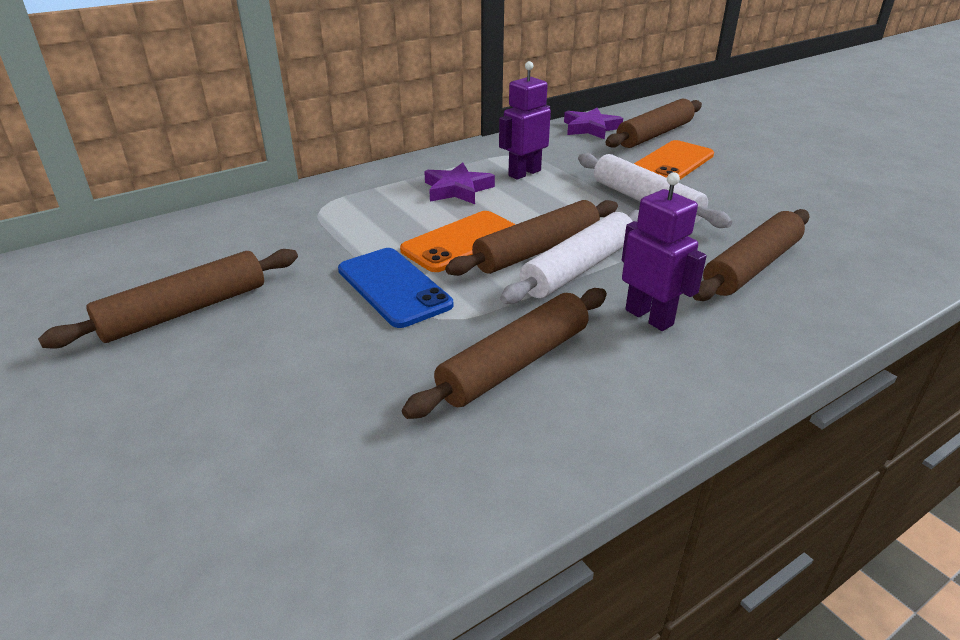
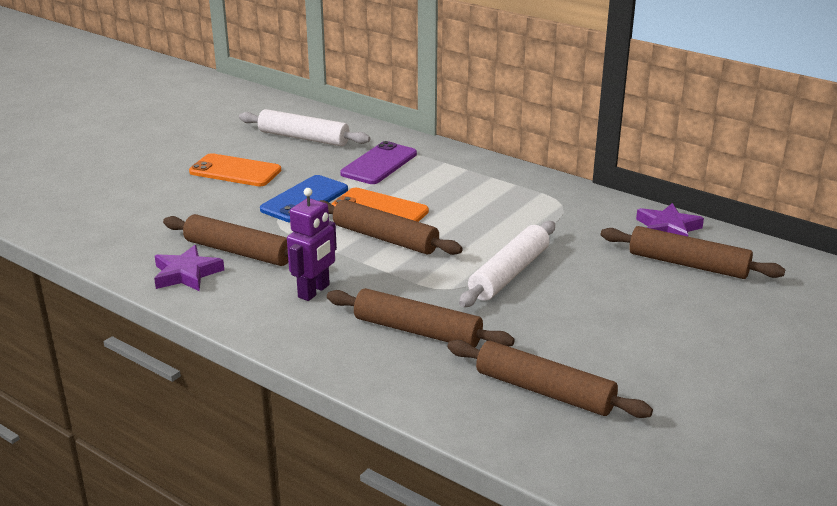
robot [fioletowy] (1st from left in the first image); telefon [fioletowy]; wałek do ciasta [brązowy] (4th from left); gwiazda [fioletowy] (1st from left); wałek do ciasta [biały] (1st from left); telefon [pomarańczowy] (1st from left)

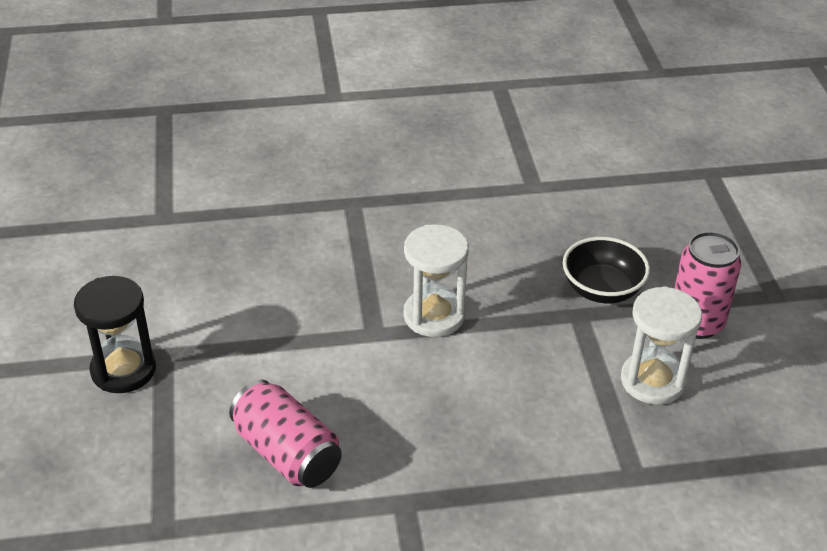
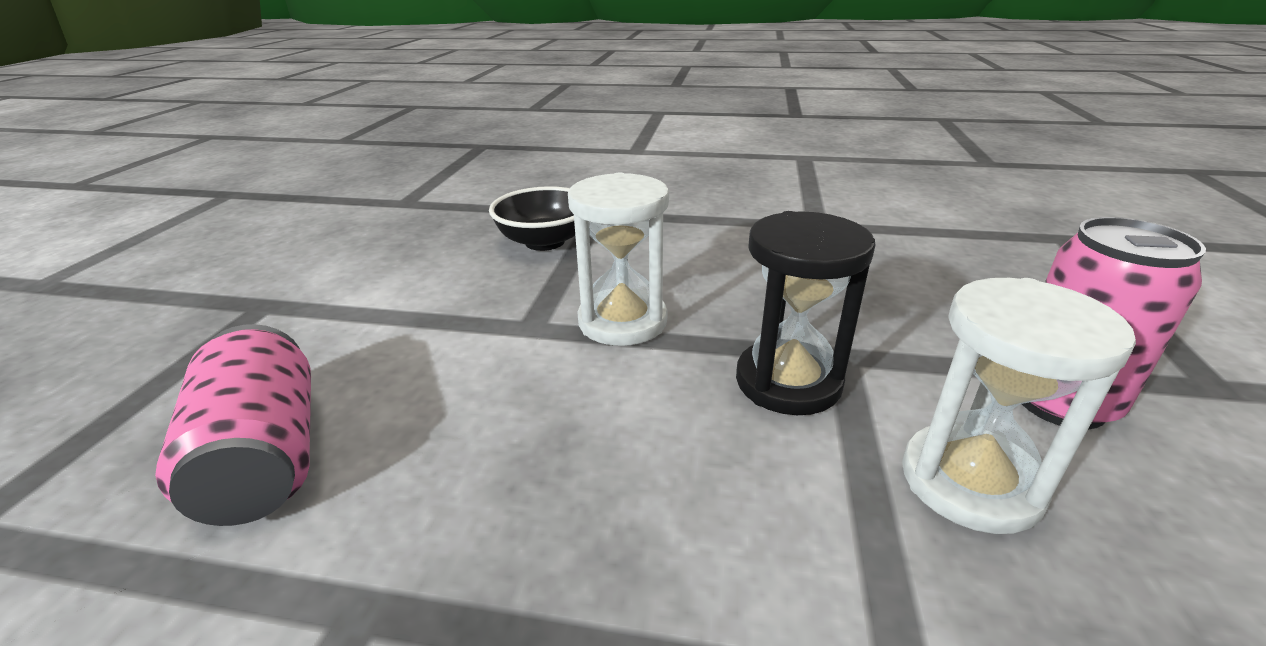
klepsydra [czarny]; miska [czarny]

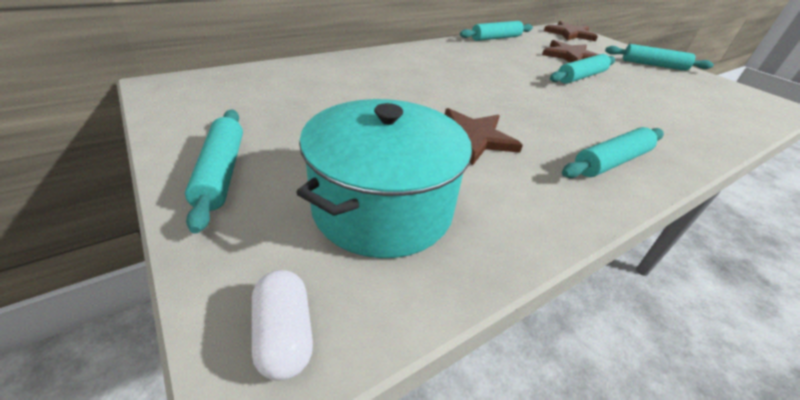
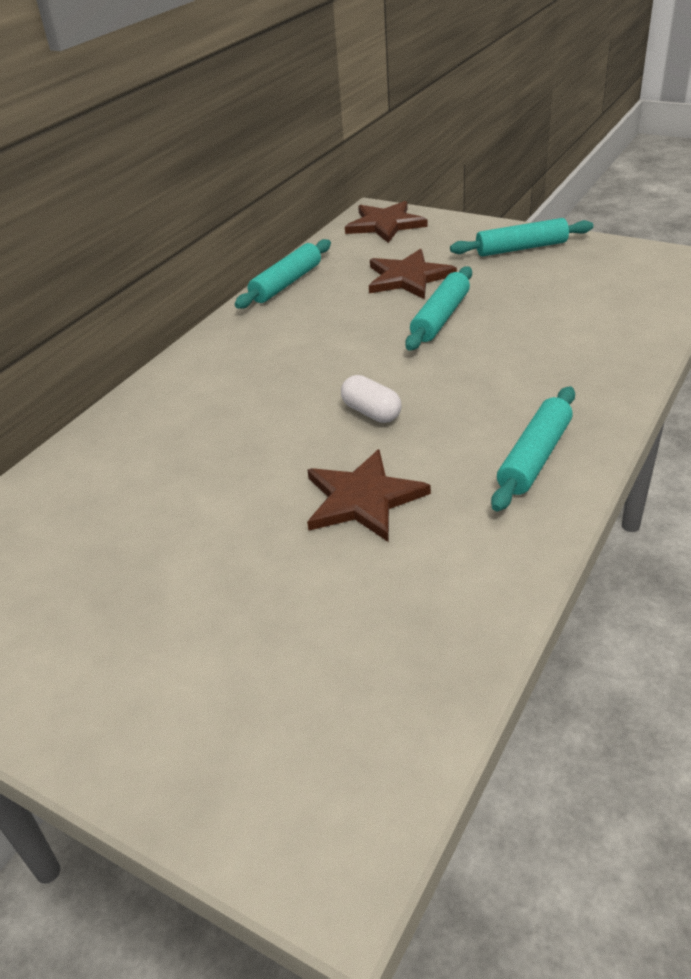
wałek do ciasta [turkusowy] (1st from left in the first image); garnek [turkusowy]; kapsułka [biały]

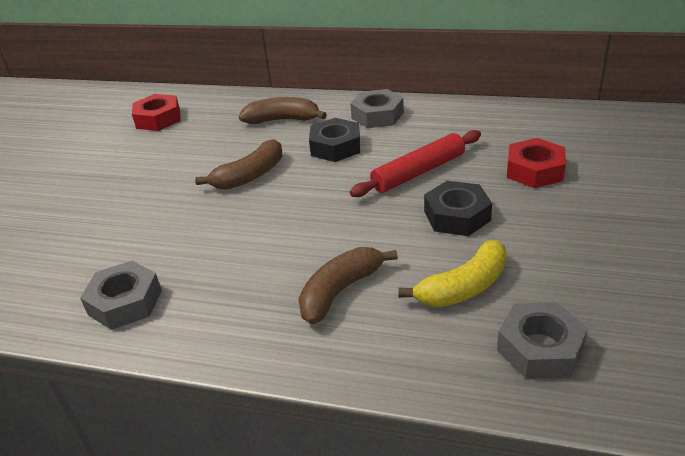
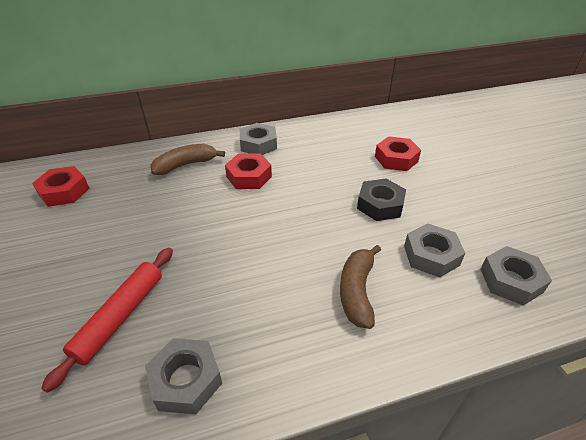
banan [brązowy] (1st from left in the first image); wałek do ciasta [czerwony]; nakrętka [szary] (3rd from left); nakrętka [czerwony] (2nd from left)

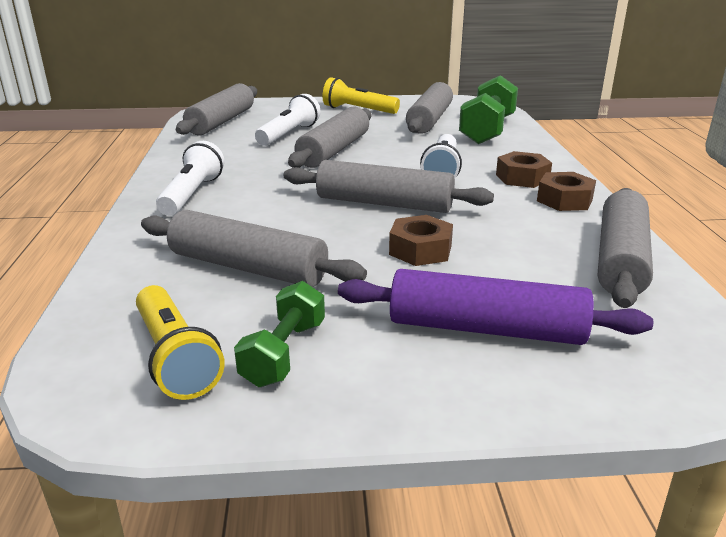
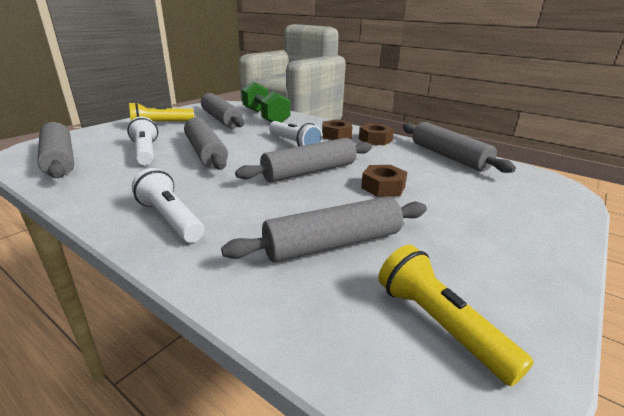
hantel [zielony] (1st from left in the first image); wałek do ciasta [fioletowy]; latarka [żółty] (2nd from left)

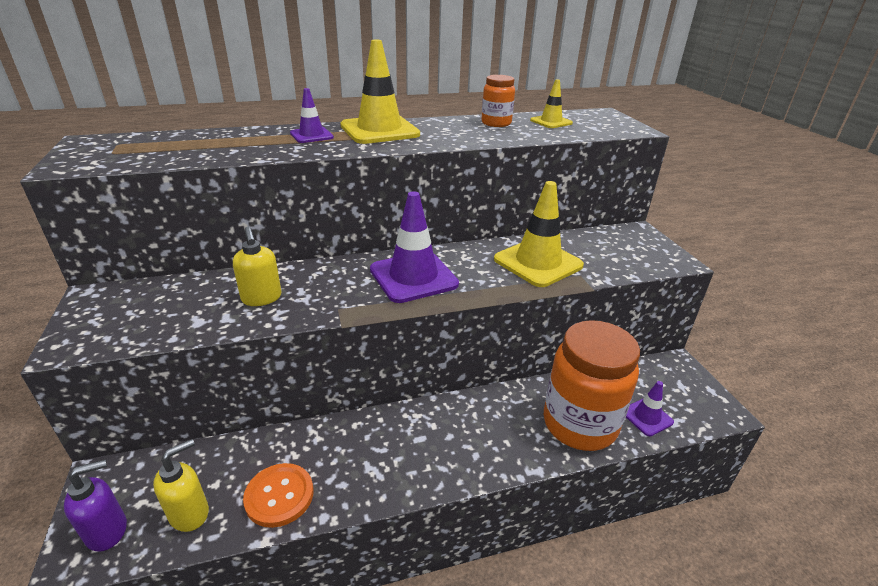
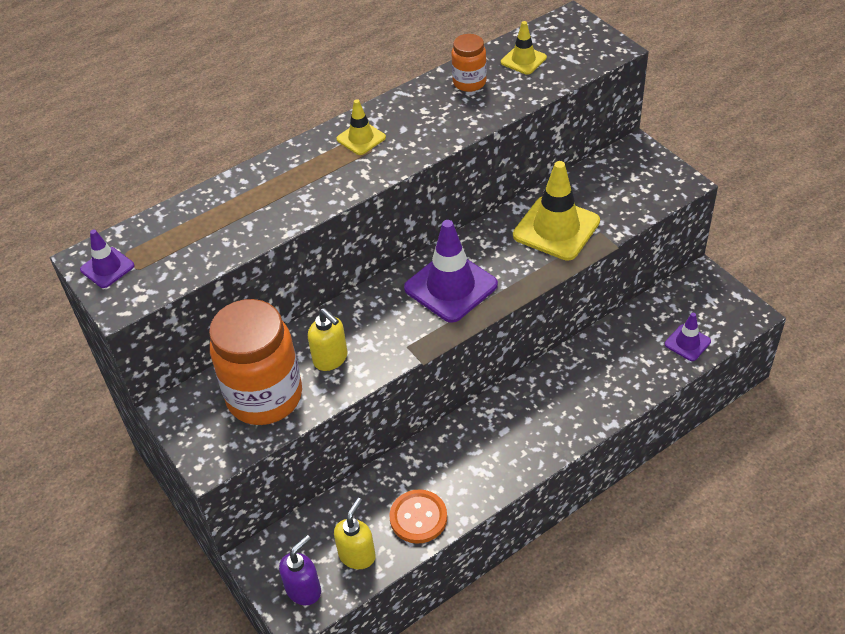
pachołek [fioletowy] (1st from left); słoik [pomarańczowy] (1st from left); pachołek [żółty] (1st from left)

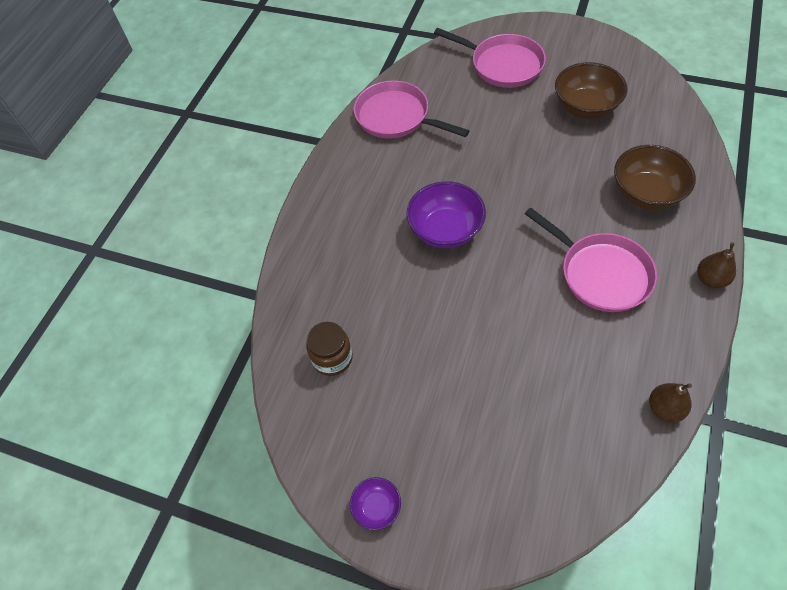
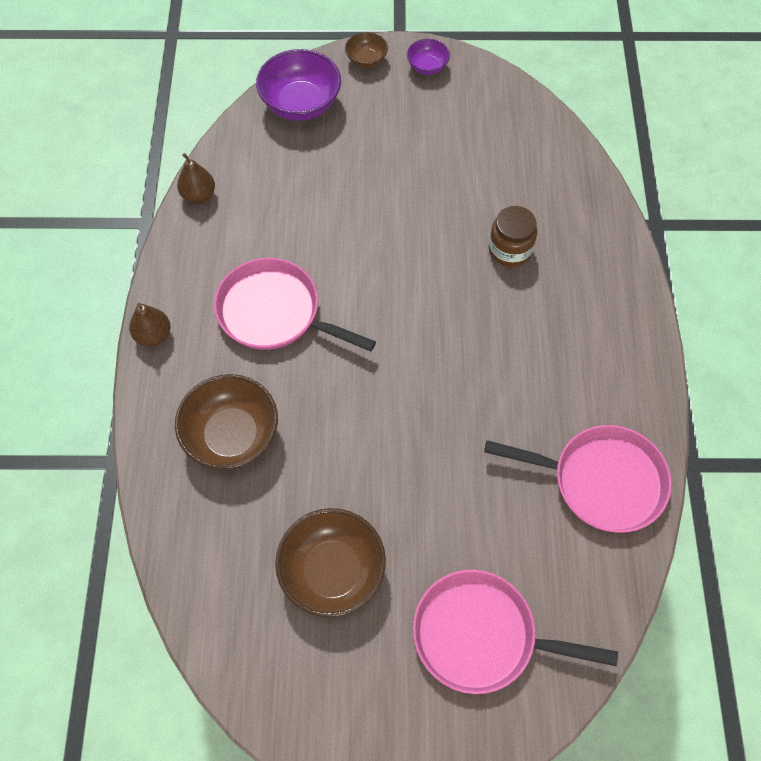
miska [brązowy] (3rd from left); słoik [brązowy]; miska [fioletowy] (1st from left)

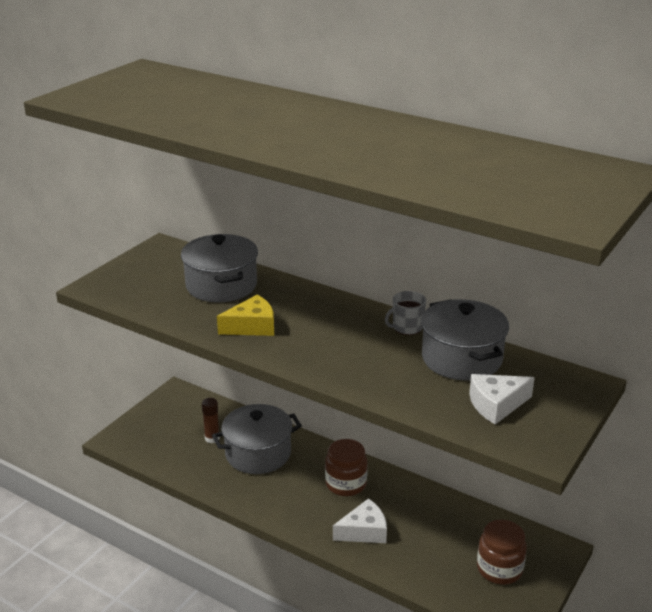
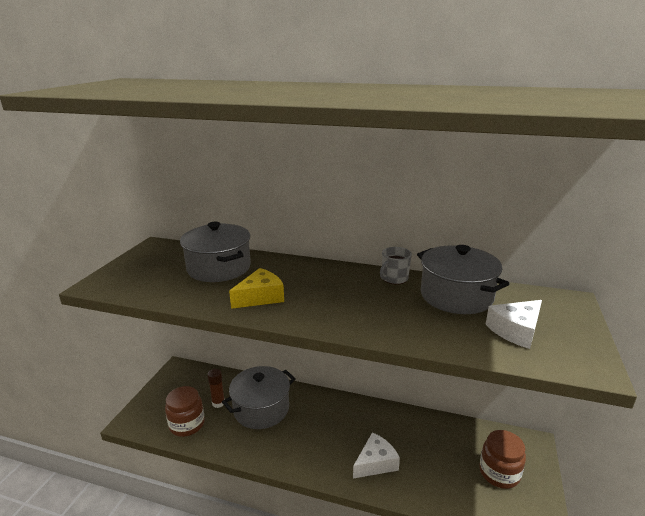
słoik [brązowy] (1st from left)

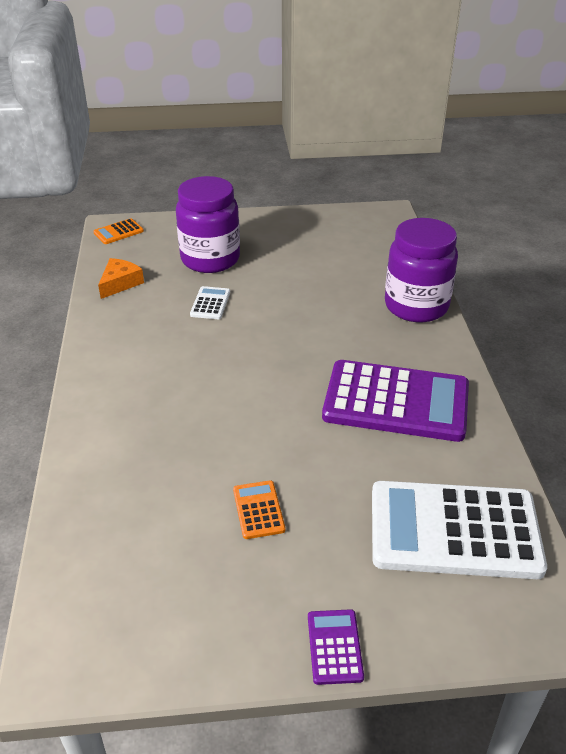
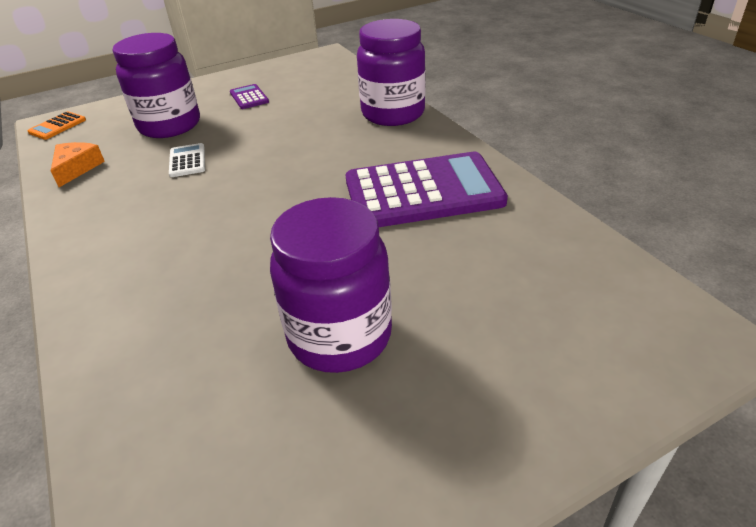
kalkulator [biały] (2nd from left in the first image); kalkulator [fioletowy] (1st from left); słoik [fioletowy] (2nd from left)

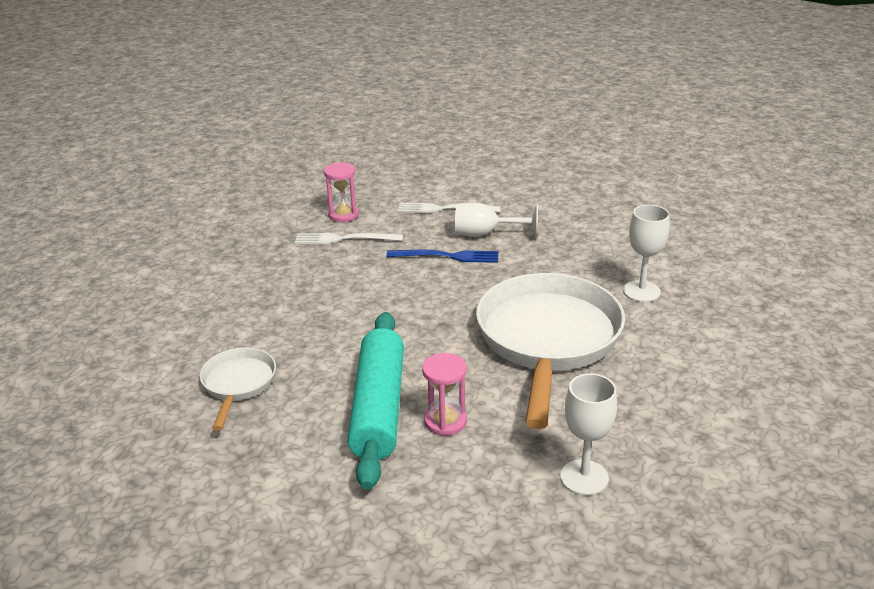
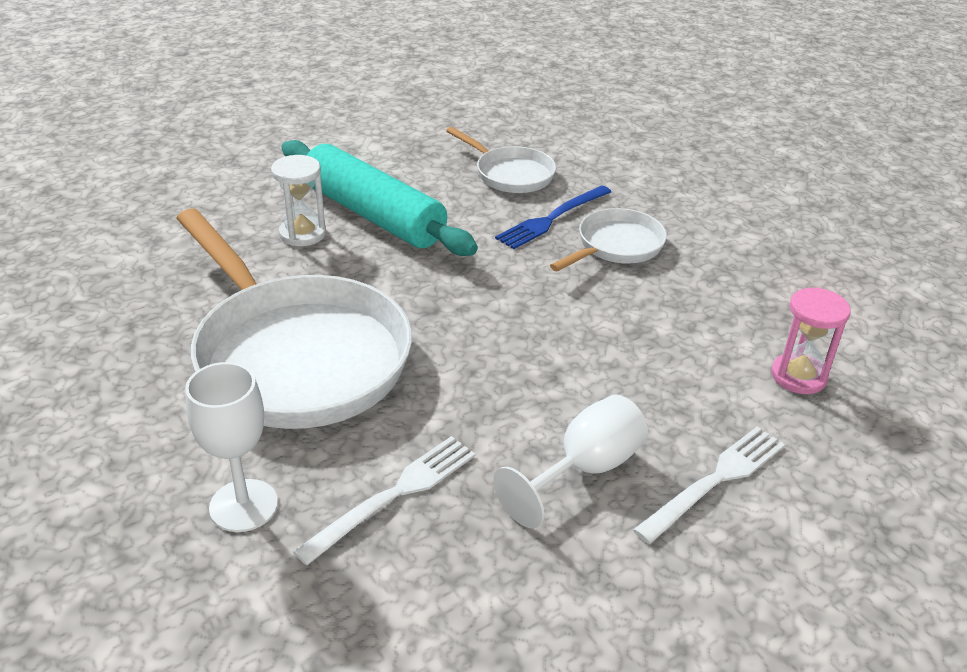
kielich [biały] (2nd from left in the first image); patelnia [biały] (3rd from left); widelec [biały] (1st from left); widelec [niebieski]; klepsydra [biały]

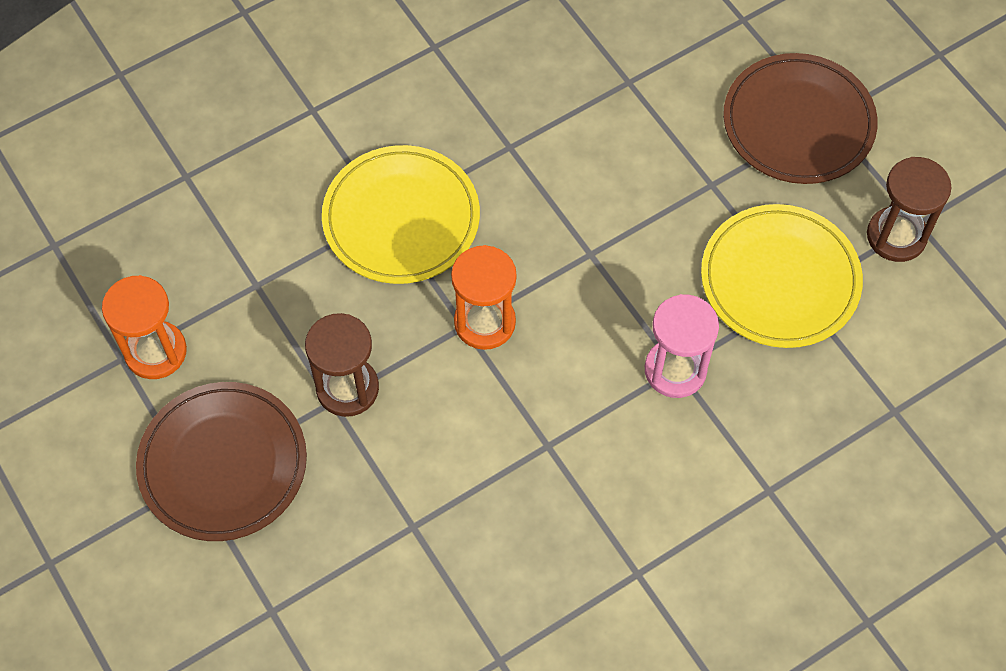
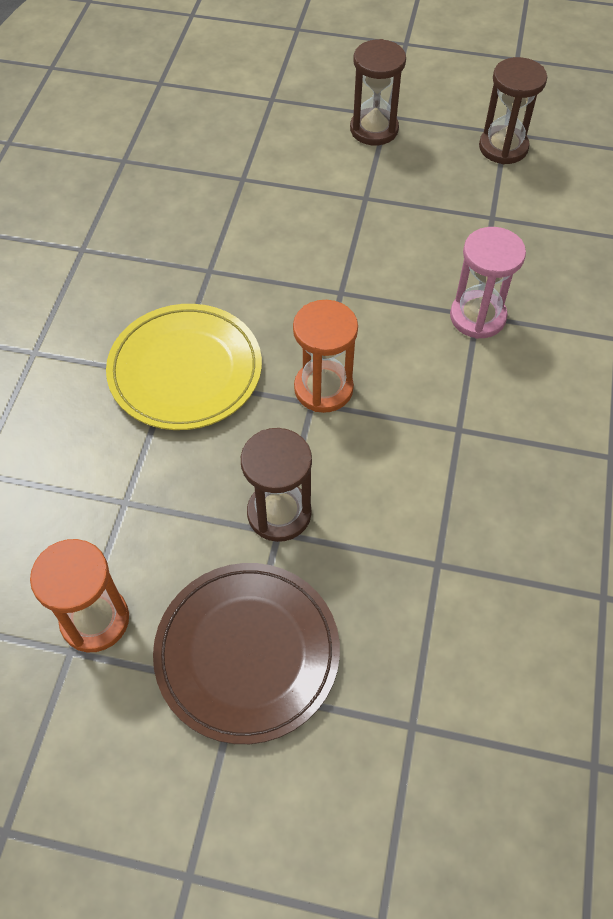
talerz [żółty] (2nd from left in the first image); klepsydra [brązowy] (2nd from left)

